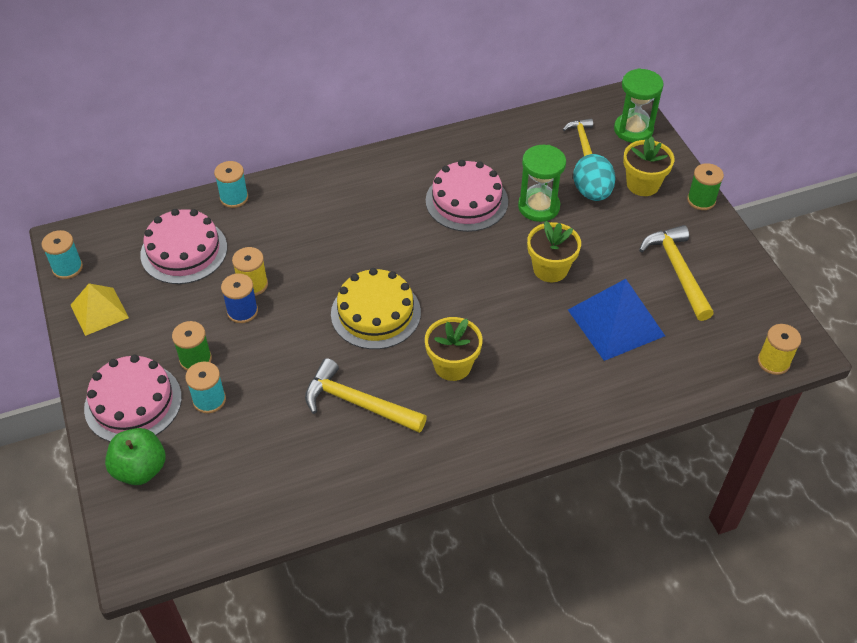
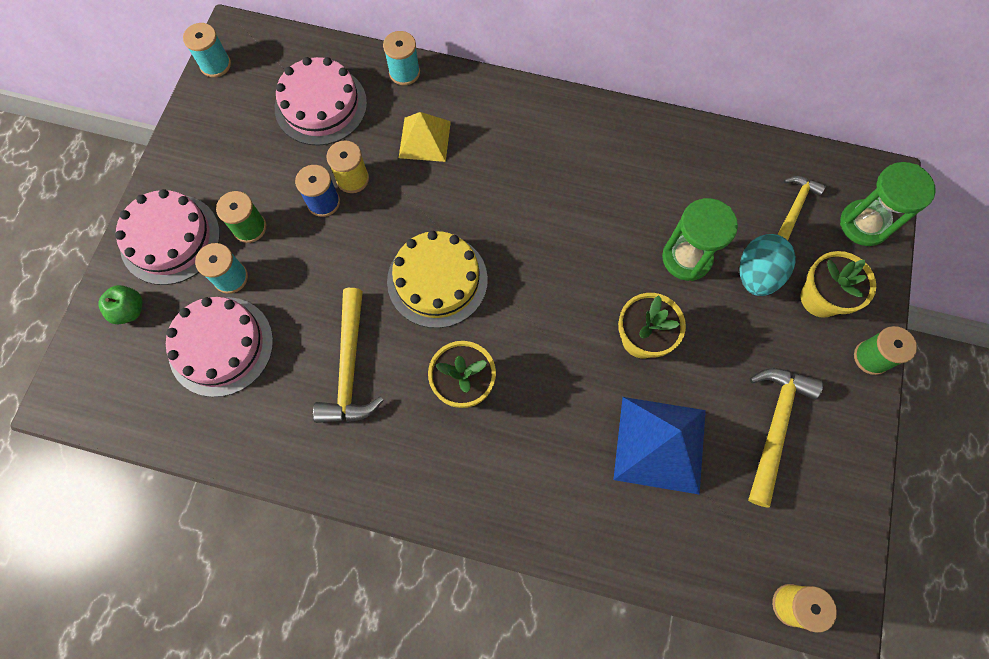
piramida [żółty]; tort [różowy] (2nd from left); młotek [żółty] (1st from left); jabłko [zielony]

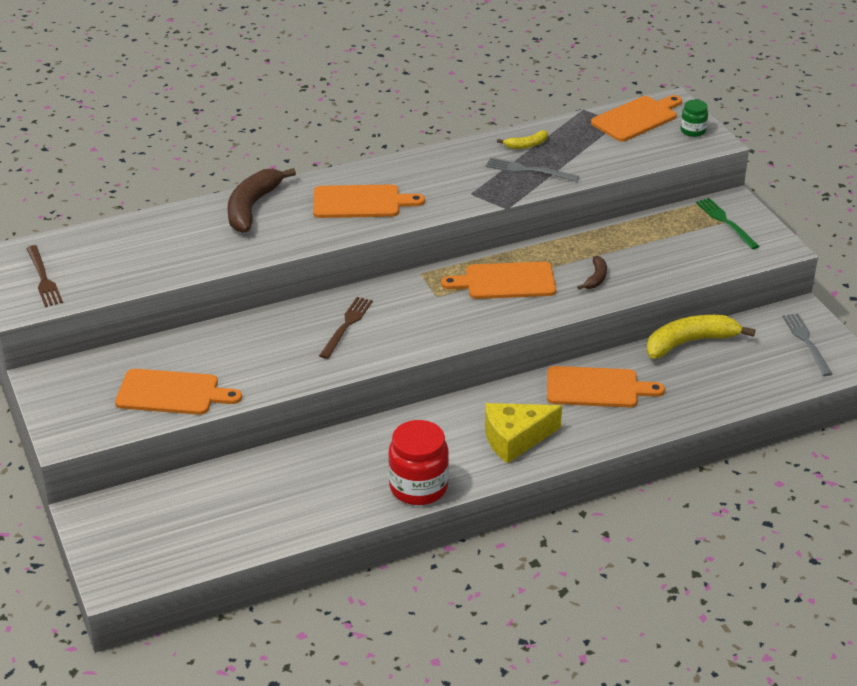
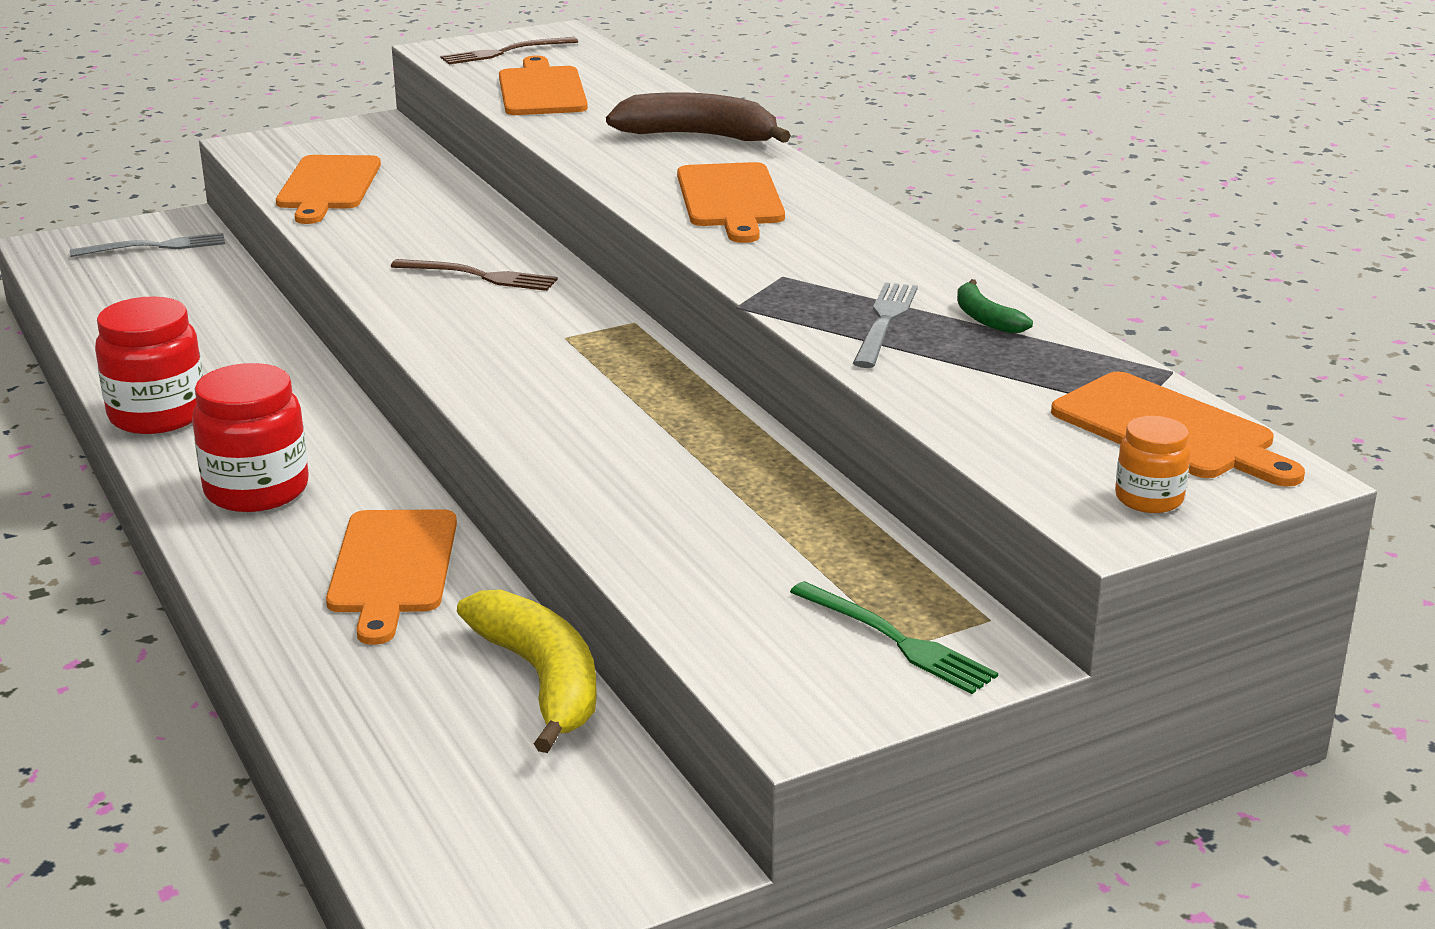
banan [brązowy] (2nd from left in the first image); deska do krojenia [pomarańczowy] (3rd from left); widelec [szary] (1st from left); słoik [czerwony] (2nd from left); banan [zielony]; słoik [pomarańczowy]; widelec [zielony]

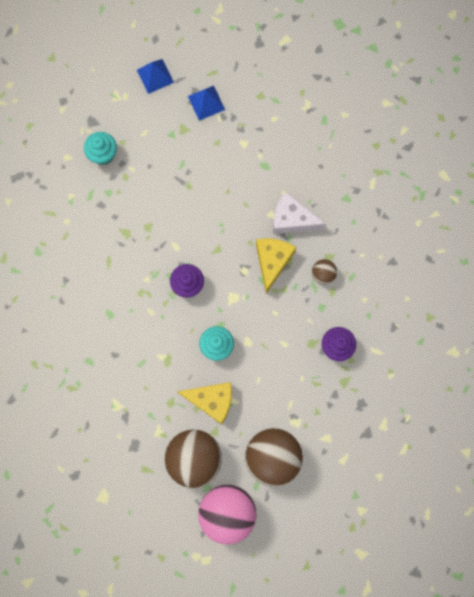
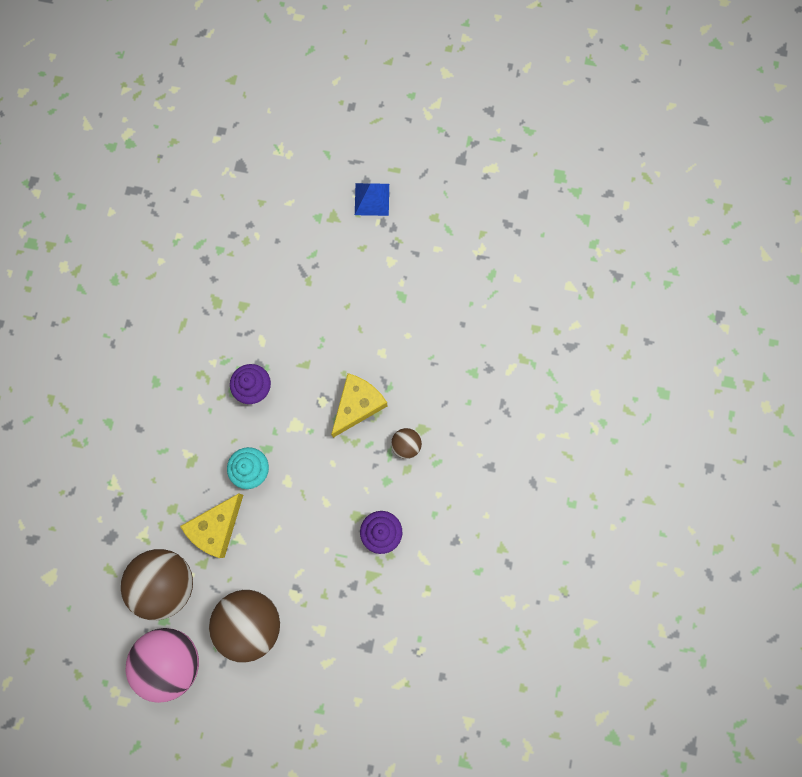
muffinka [turkusowy] (1st from left in the first image); piramida [niebieski] (1st from left in the first image); ser [biały]; ser [żółty] (1st from left)

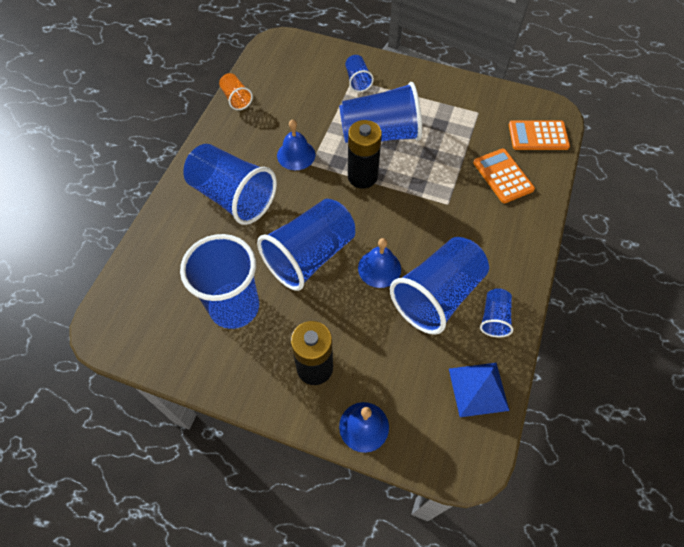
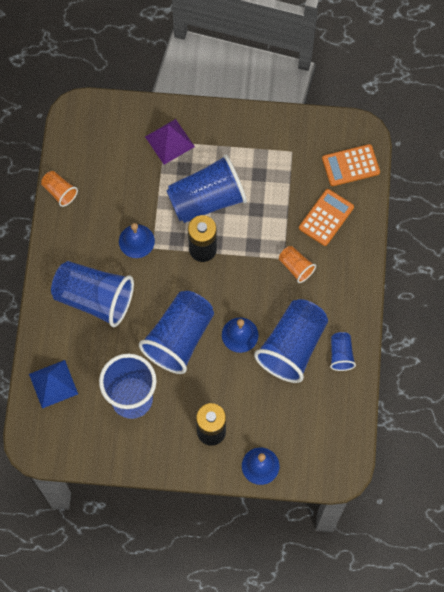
szklanka [pomarańczowy] (2nd from left); piramida [niebieski]; piramida [fioletowy]; kalkulator [pomarańczowy] (1st from left)

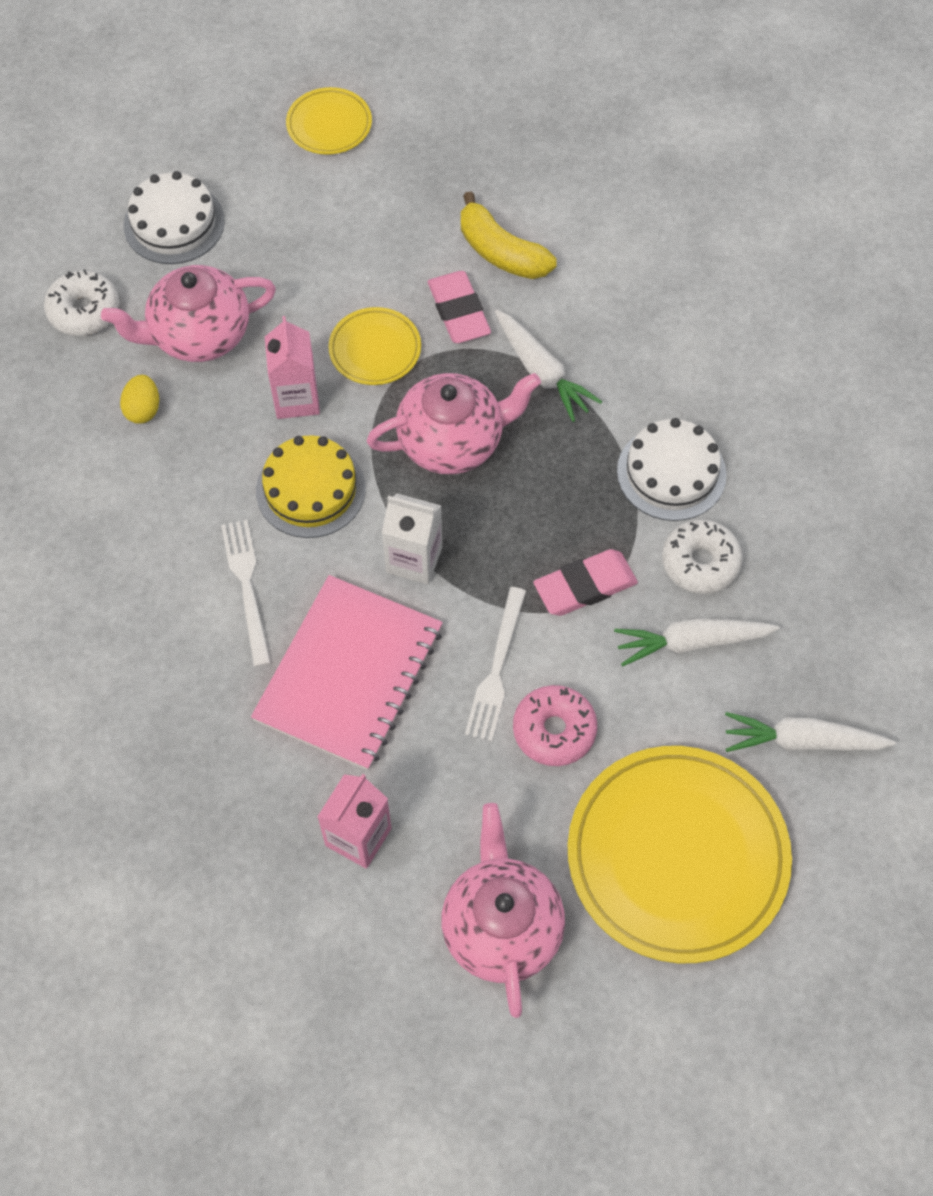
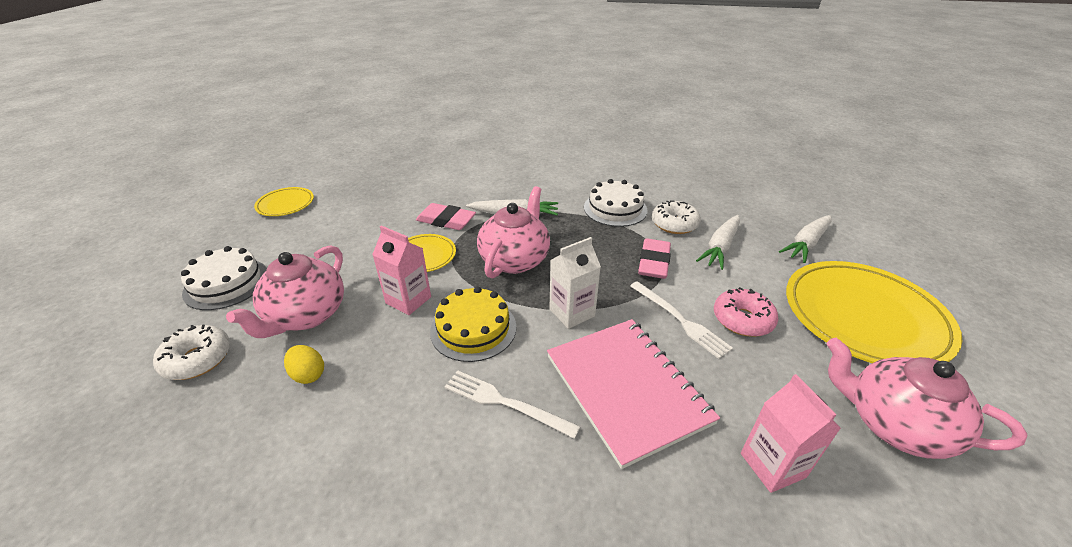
banan [żółty]

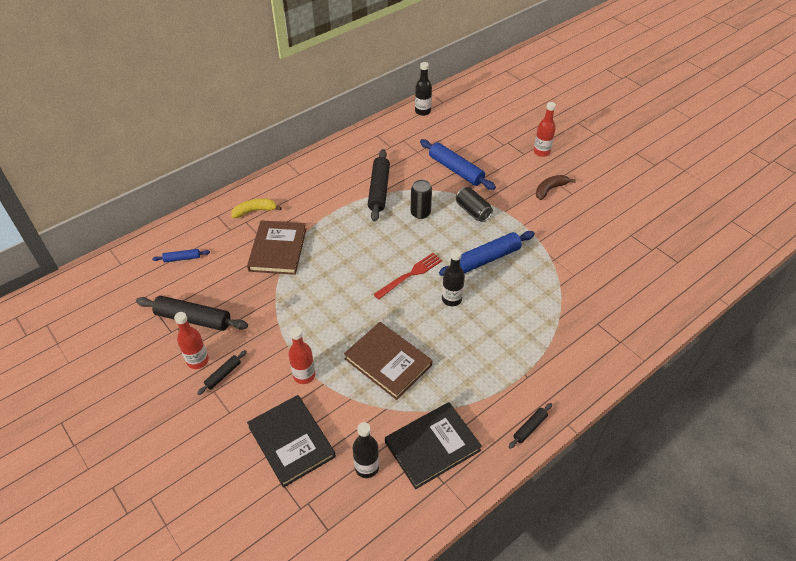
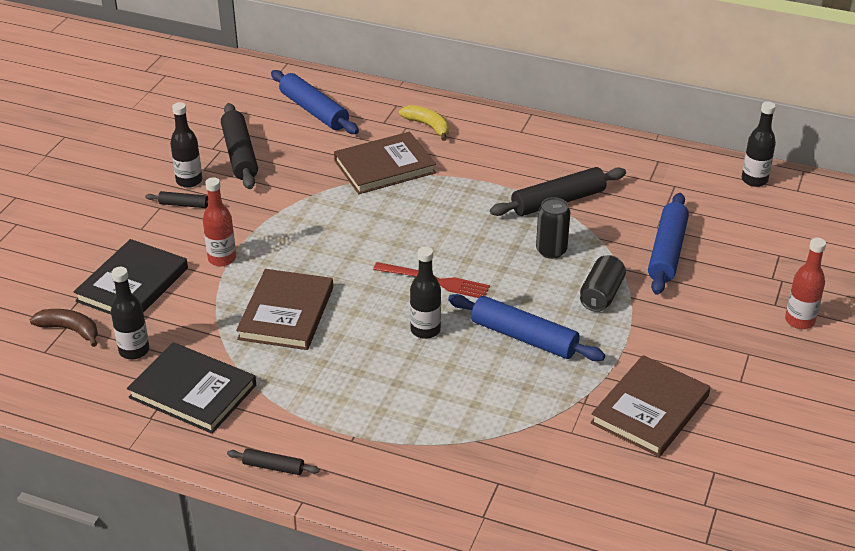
książka [brązowy] (3rd from left); banan [brązowy]; butelka [czarny] (2nd from left); wałek do ciasta [niebieski] (1st from left)

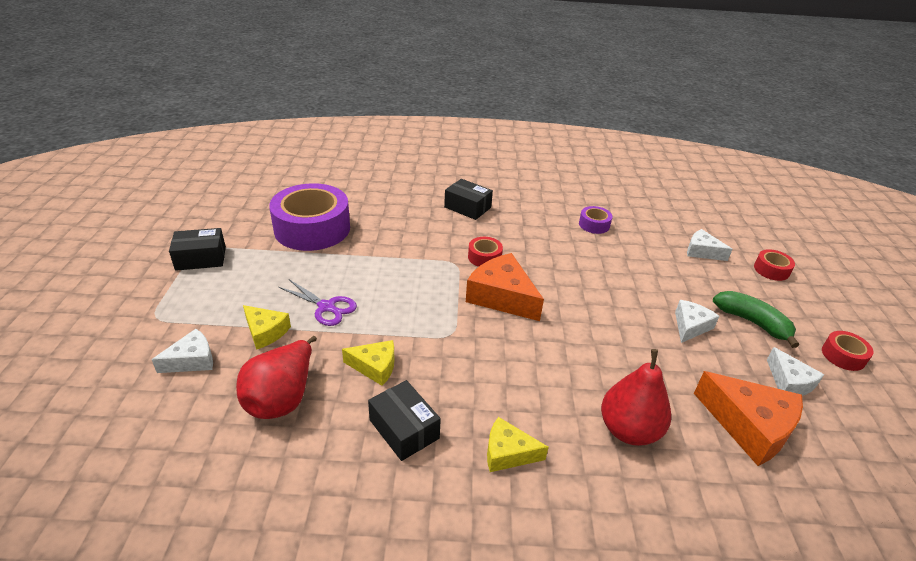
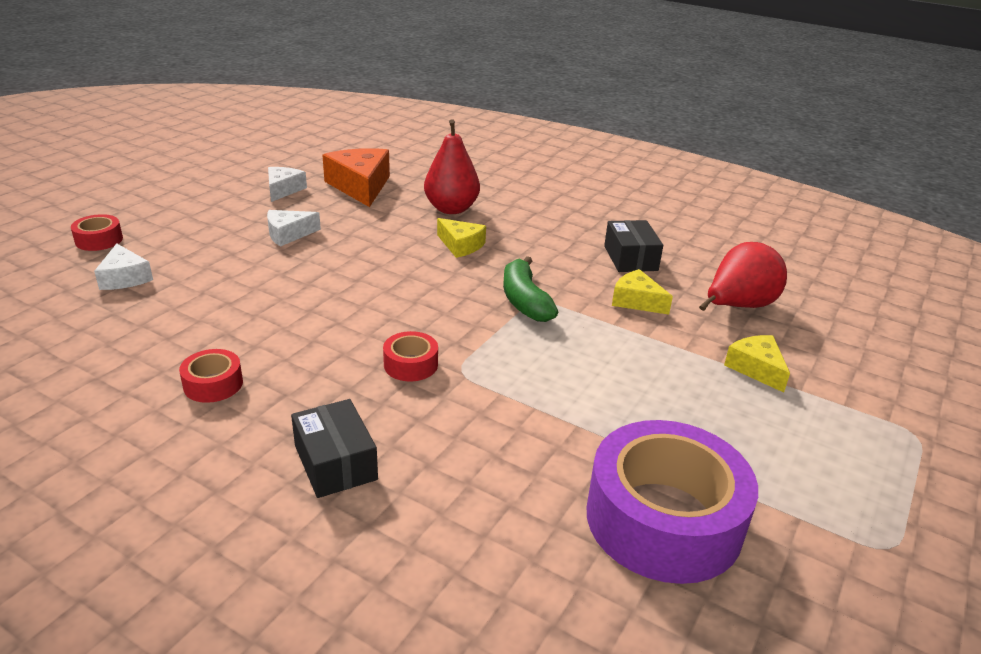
ser [biały] (1st from left in the first image); pudełko [czarny] (1st from left in the first image); nożyczki [fioletowy]; ser [pomarańczowy] (1st from left in the first image); taśma klejąca [fioletowy] (2nd from left in the first image); ser [żółty] (1st from left); banan [zielony]; taśma klejąca [czerwony] (2nd from left)

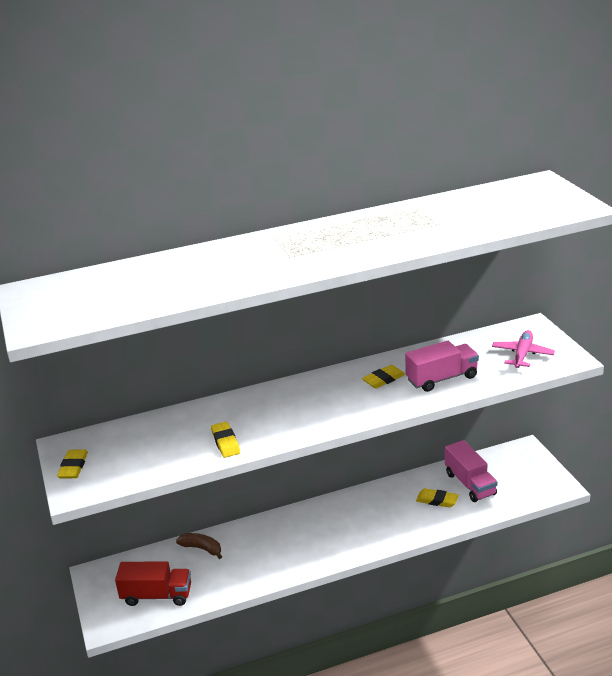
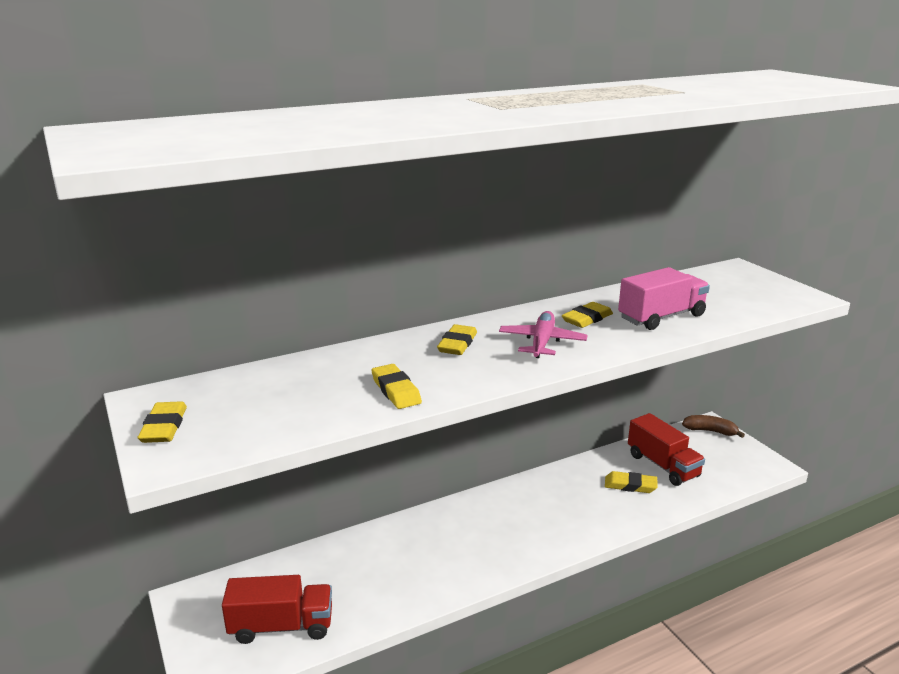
gumka do mazania [żółty] (3rd from left); banan [brązowy]; samolot [różowy]; ciężarówka [czerwony] (2nd from left)

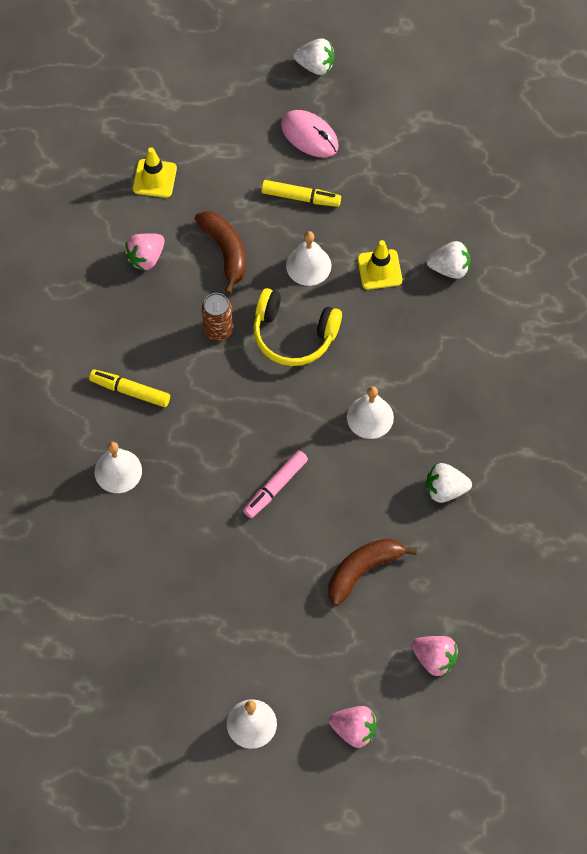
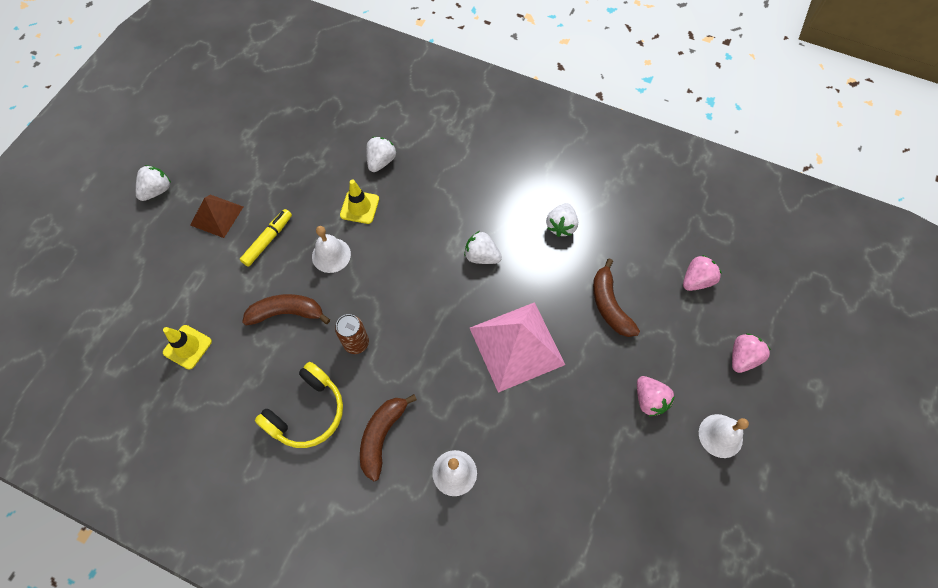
truskawka [różowy] (1st from left); słuchawki [żółty]; banan [brązowy] (2nd from left); piramida [różowy]; piramida [brązowy]; truskawka [biały] (3rd from left)

